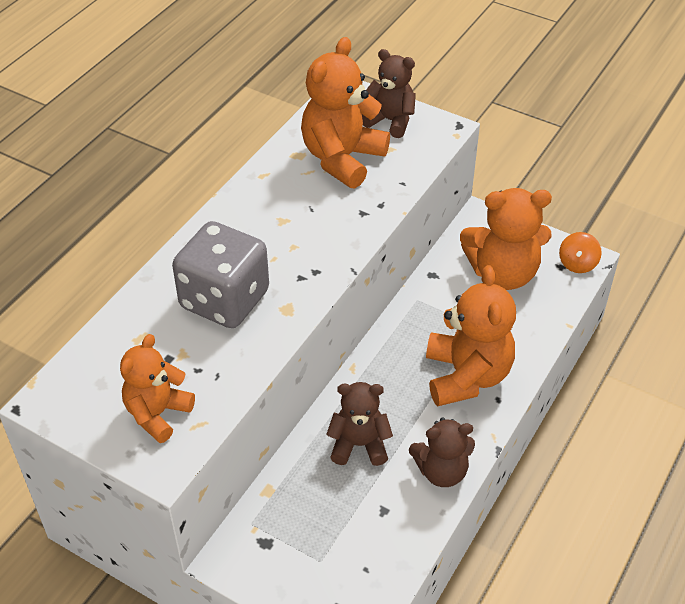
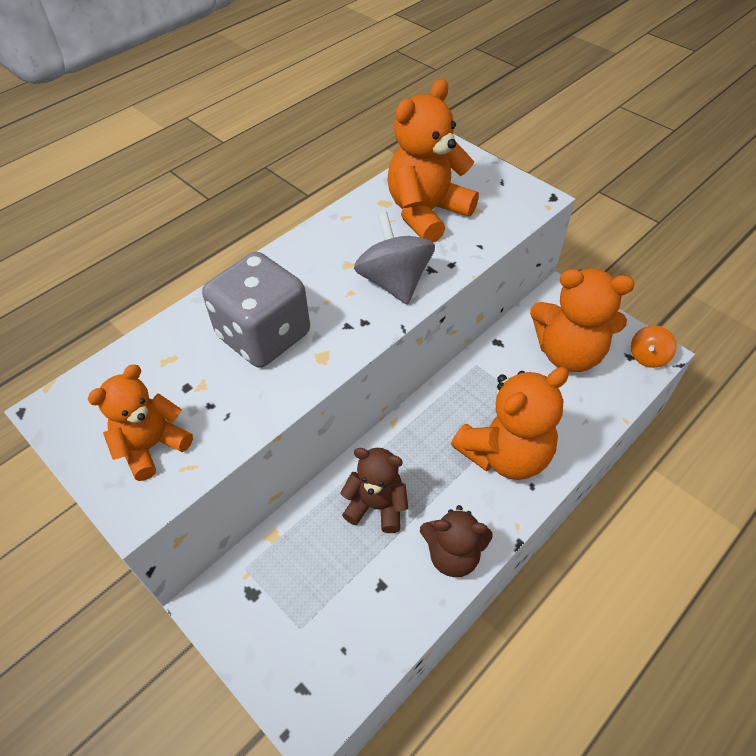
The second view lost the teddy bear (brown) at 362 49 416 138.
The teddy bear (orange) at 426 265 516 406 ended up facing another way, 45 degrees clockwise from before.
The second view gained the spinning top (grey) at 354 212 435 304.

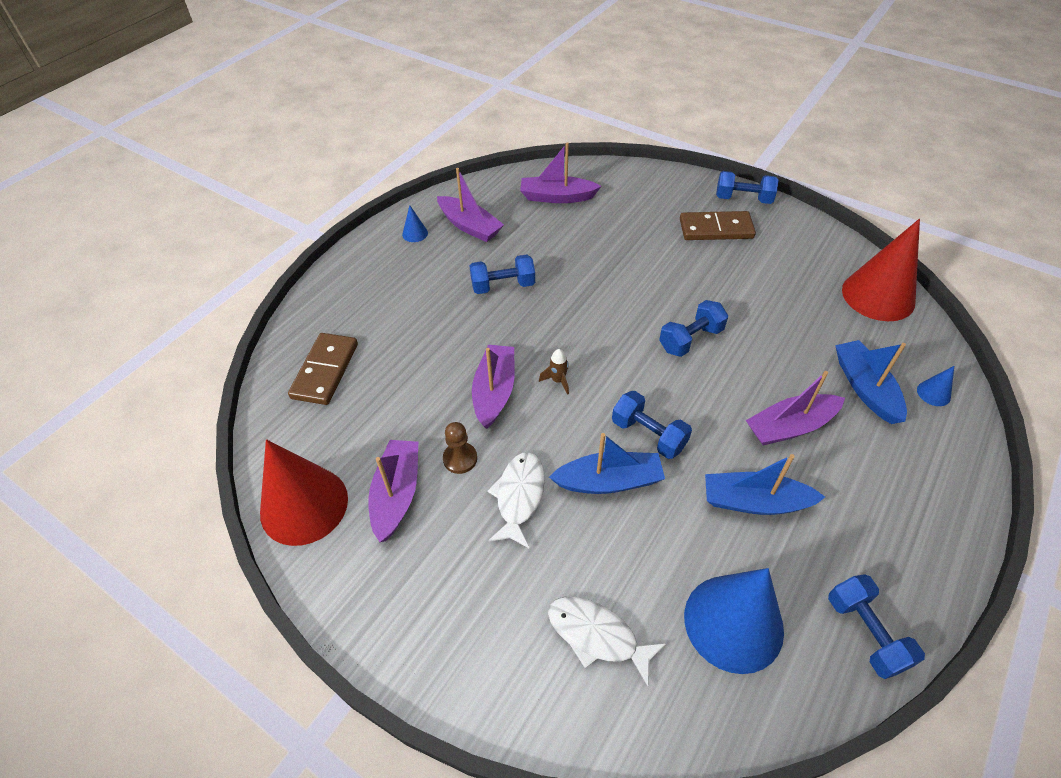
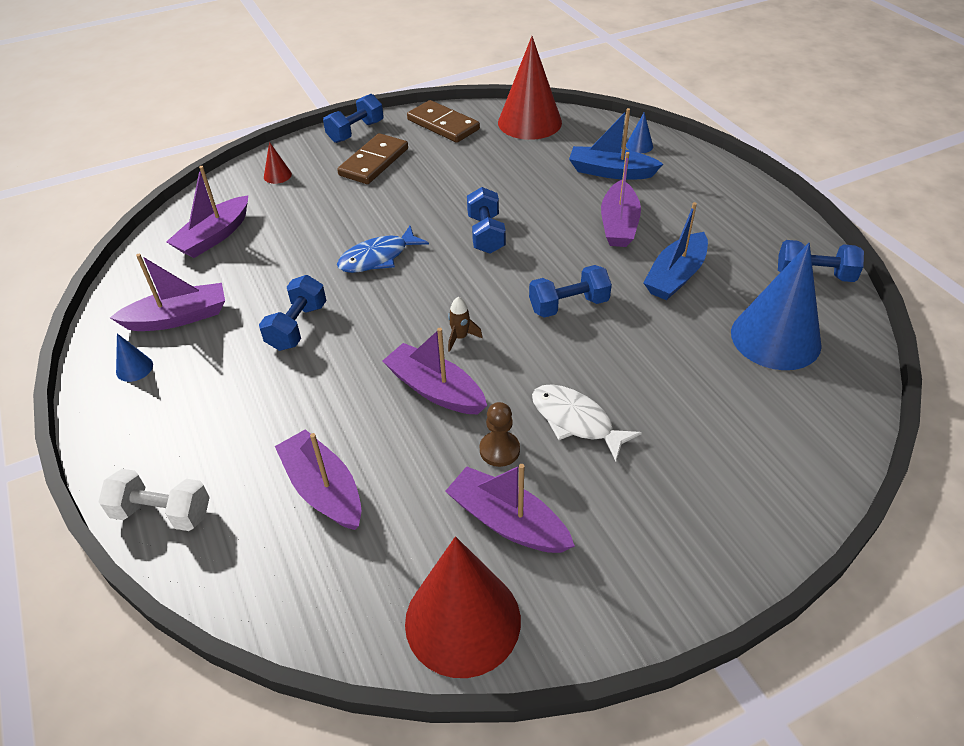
The domino (brown) ended up elsewhere, having gone from 288 333 358 405 to 407 100 480 143.
The second view lost the boat (blue) at 549 433 665 494.
The second view lost the fish (white) at 548 597 667 686.
The second view gained the cone (red) at 264 142 292 184.
The second view gained the fish (blue) at 337 226 429 273.
The second view gained the boat (purple) at 275 429 362 530.
The second view gained the dumbbell (white) at 98 469 210 531.

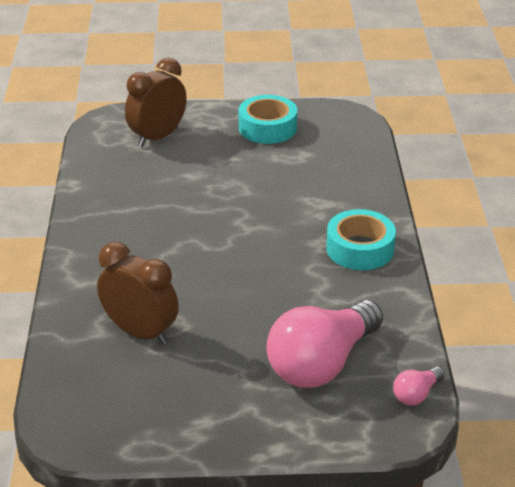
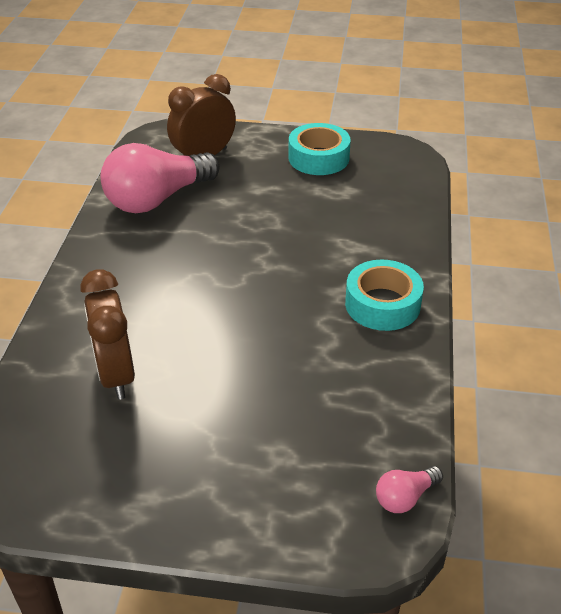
The clock (brown) at 97 242 179 345 ended up facing another way, 150 degrees counterclockwise from before.
The light bulb (pink) ended up elsewhere, having gone from 266 300 383 388 to 101 143 219 213.

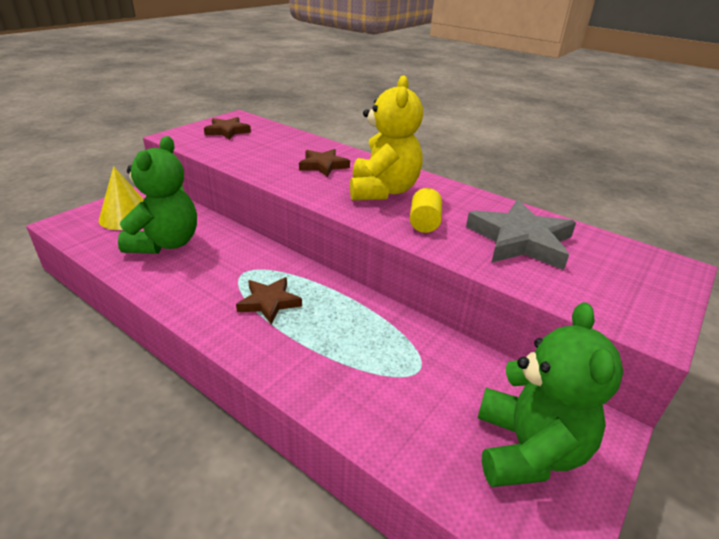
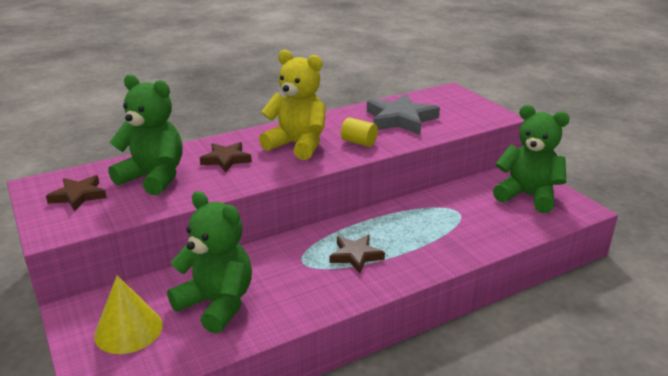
The second view gained the teddy bear (green) at 108 74 183 195.

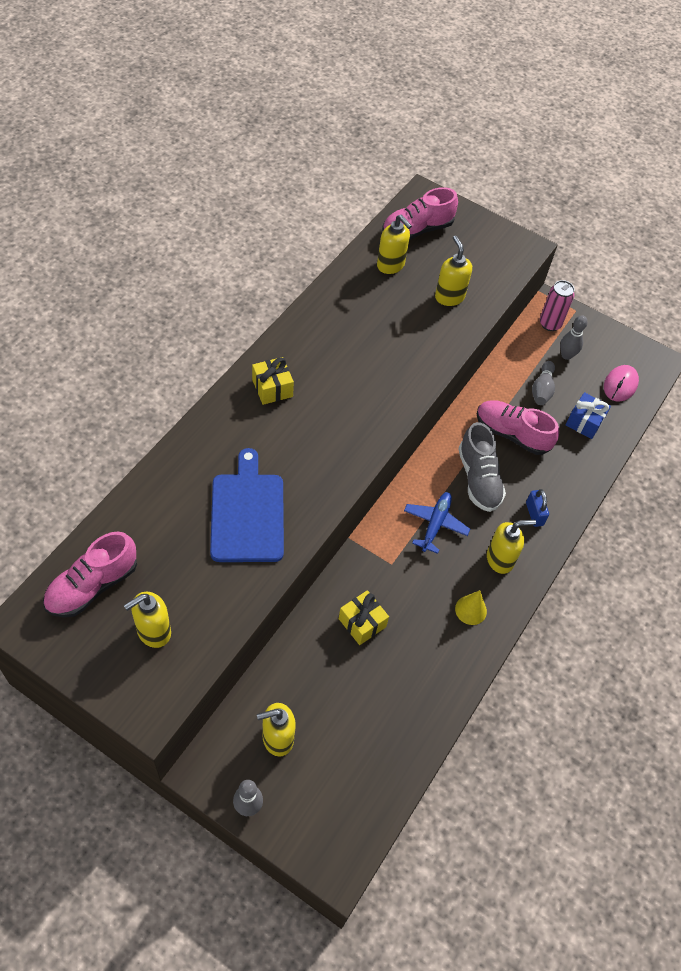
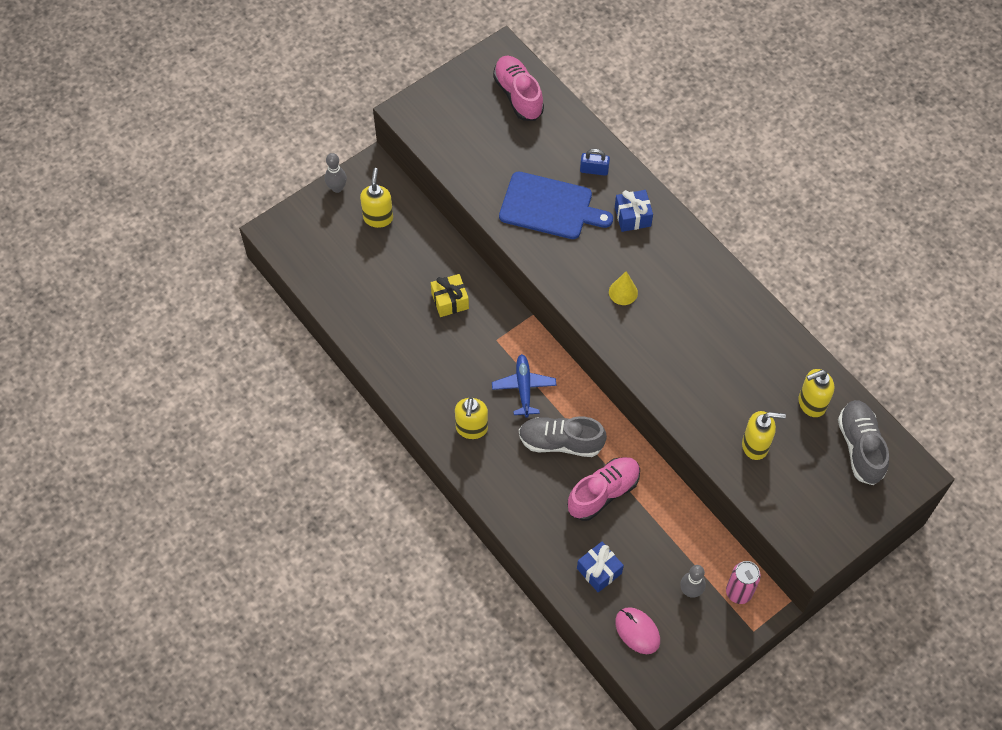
What was the shoe (pink) at 382 187 458 240 turned into the shoe (grey) at 838 400 889 485.
The second view lost the gift (yellow) at 252 357 294 405.
The second view lost the bowling pin (grey) at 532 361 555 405.
The padlock (blue) ended up elsewhere, having gone from 526 489 549 527 to 580 149 610 176.
The plane (blue) at 404 492 470 554 ended up facing another way, 135 degrees counterclockwise from before.
The cone (yellow) ended up elsewhere, having gone from 455 590 487 625 to 609 271 638 305.
The second view lost the soap dispenser (yellow) at 124 592 171 648.
The second view gained the gift (blue) at 615 190 653 232.

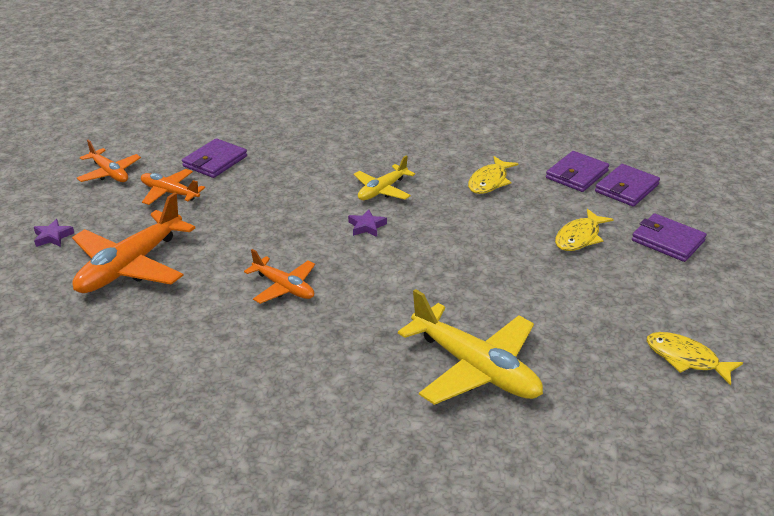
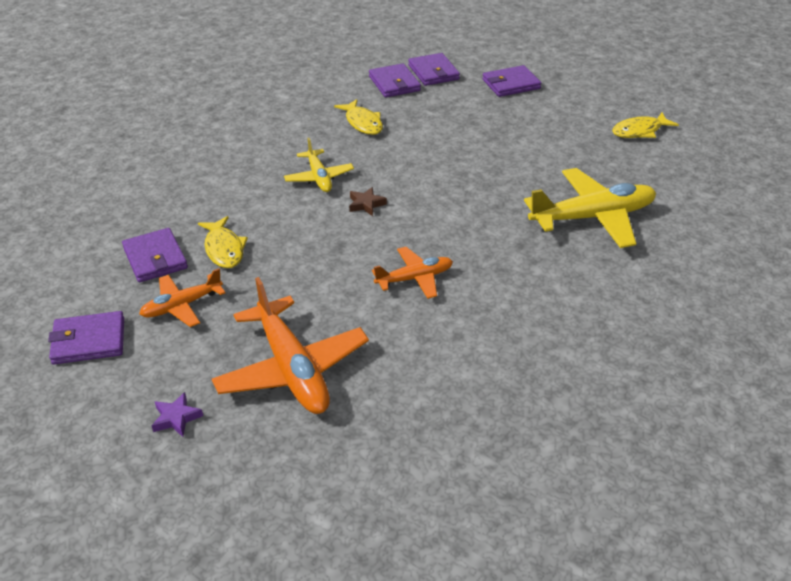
Where the plane (orange) stood at 77 140 141 182, the wallet (purple) came to stand at 48 311 124 364.
What was the star (purple) at 348 209 387 237 turned into the star (brown) at 349 187 387 216.
The fish (yellow) ended up elsewhere, having gone from 555 209 614 251 to 198 216 248 268.

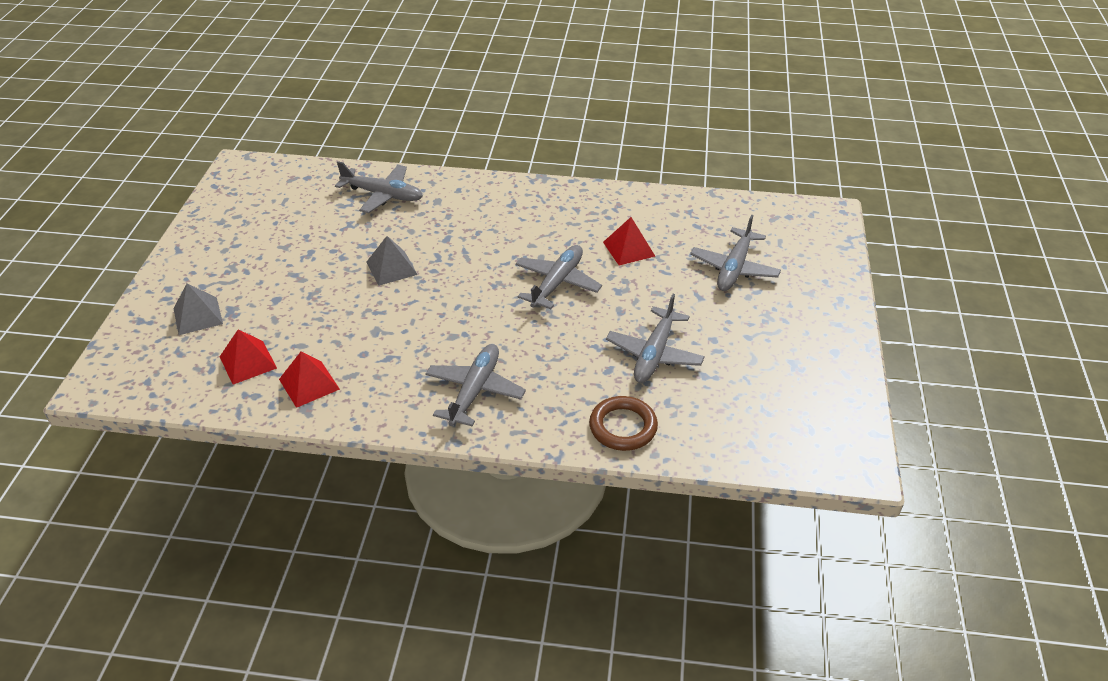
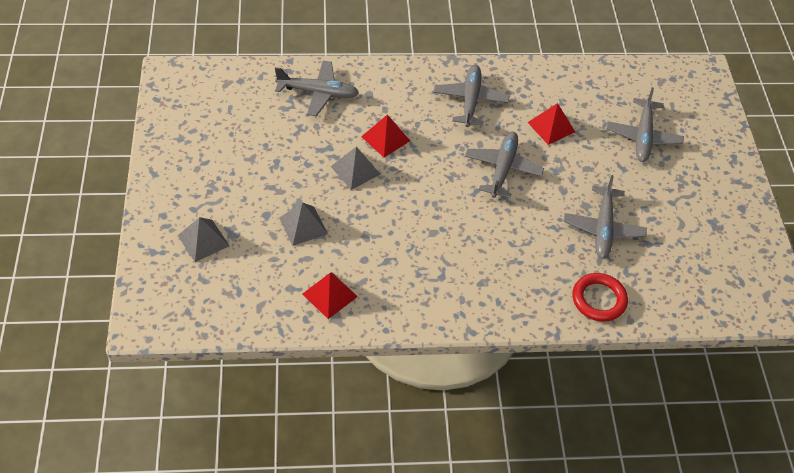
The pyramid (red) ended up elsewhere, having gone from 220 329 277 385 to 361 115 410 157.
The plane (grey) ended up elsewhere, having gone from 425 344 526 427 to 434 65 510 127.
What was the ring (brown) at 589 396 658 451 turned into the ring (red) at 572 273 628 322.
The second view gained the pyramid (grey) at 279 202 328 246.

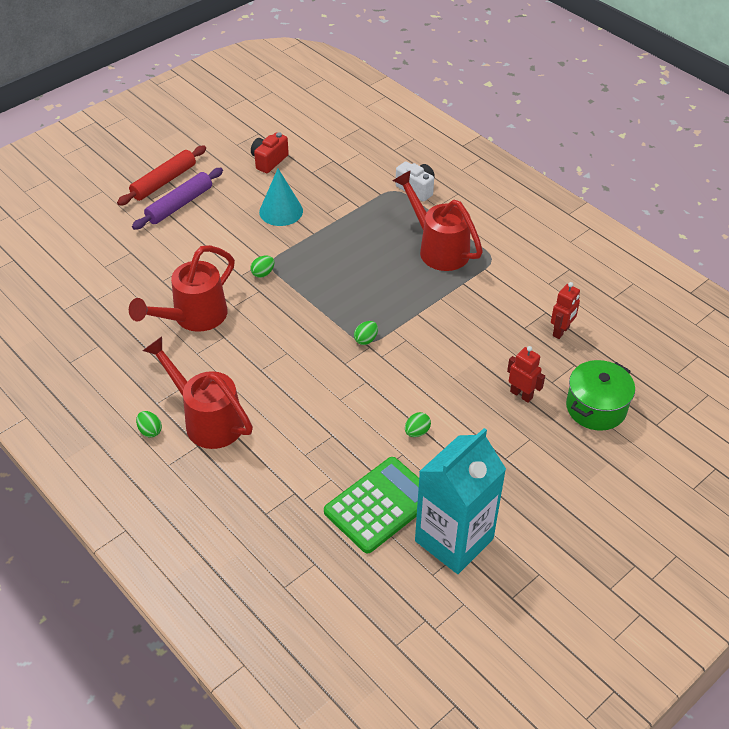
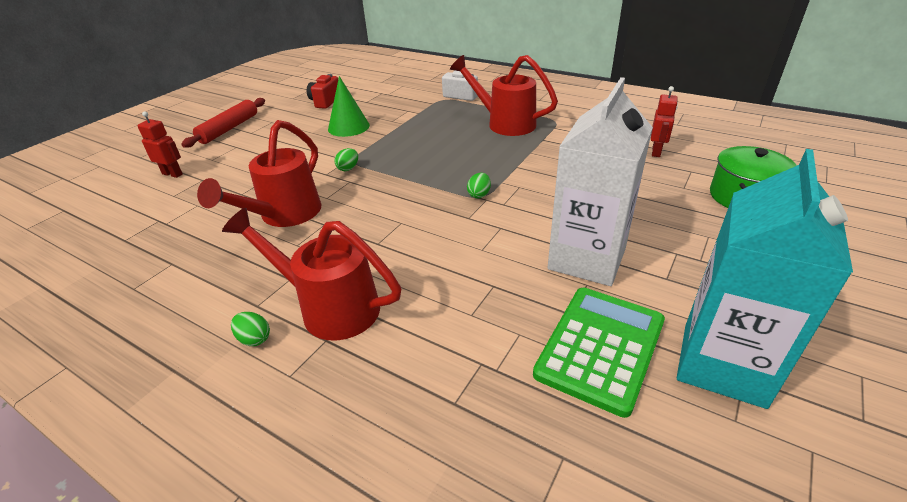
The second view lost the rolling pin (purple) at 132 168 223 230.
What was the cone (turquoise) at 259 169 303 226 turned into the cone (green) at 328 76 370 137.
The robot (red) ended up elsewhere, having gone from 507 346 545 403 to 137 111 183 178.
Where the egg (green) stood at 405 412 431 437, the carton (white) came to stand at 548 77 653 286.

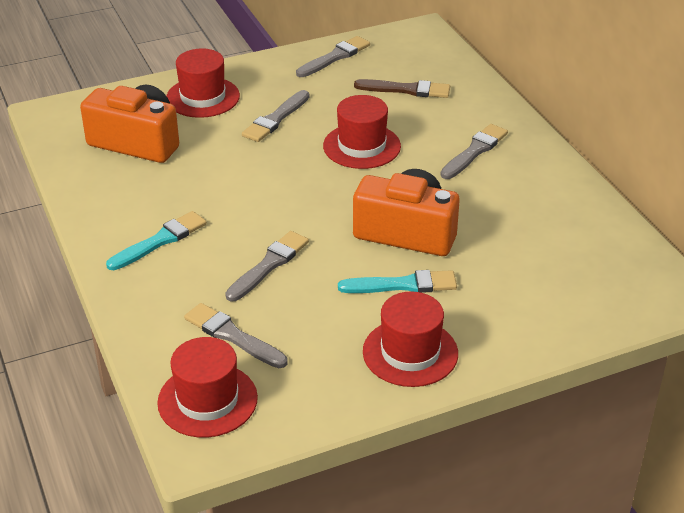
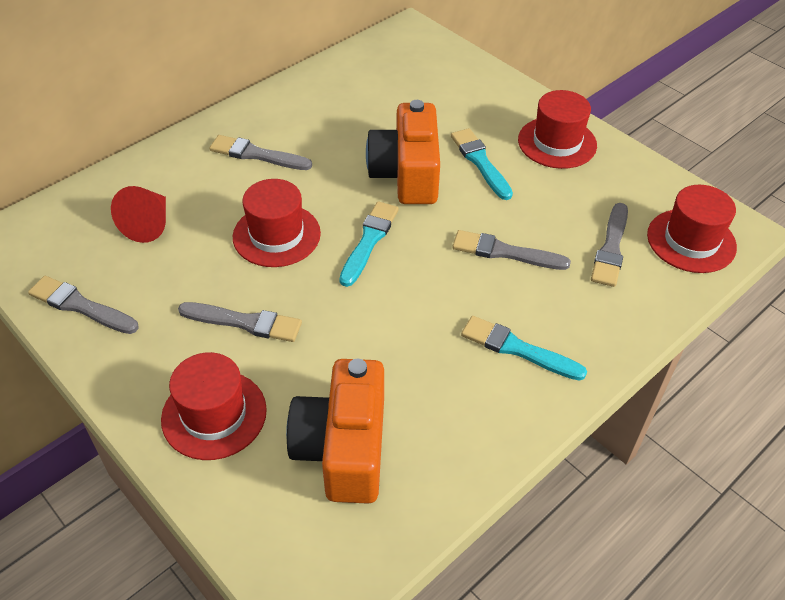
Where the brush (brown) stood at 354 79 450 98, the cone (red) came to stand at 111 186 166 243.
The second view gained the brush (turquoise) at 339 201 399 287.

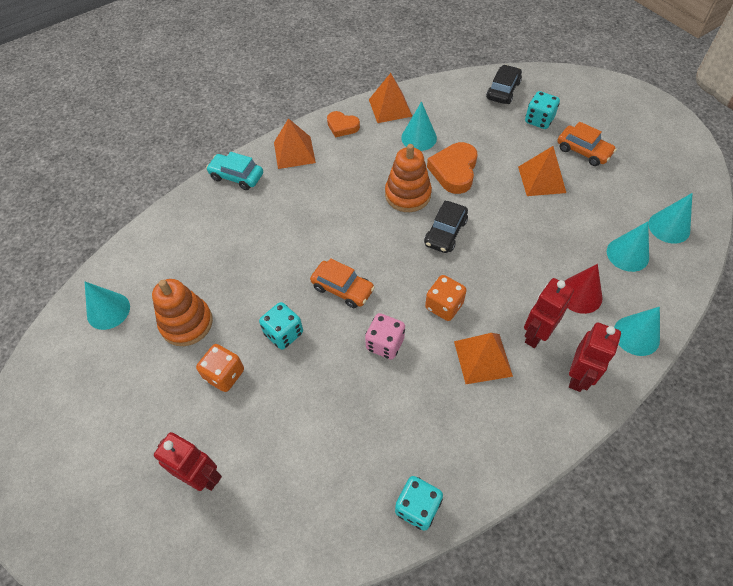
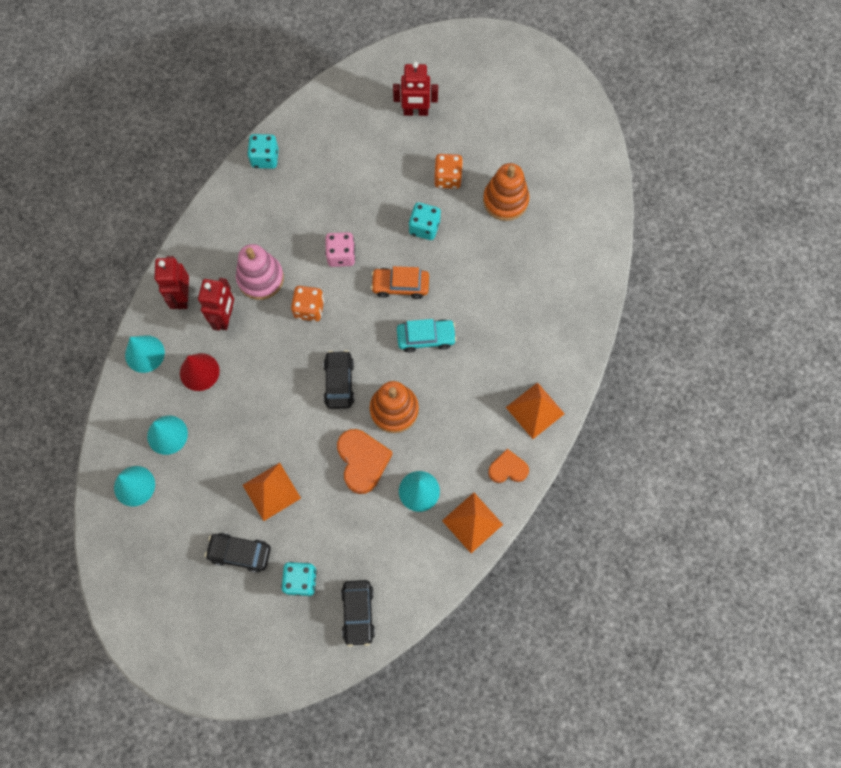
What was the car (orange) at 557 122 616 166 turned into the car (black) at 205 533 271 573.
The car (turquoise) ended up elsewhere, having gone from 206 152 263 190 to 397 319 457 352.
The second view lost the cone (turquoise) at 85 282 130 330.
Where the pyramid (orange) stood at 454 333 513 384, the stacking toy (pink) came to stand at 236 244 284 300.

